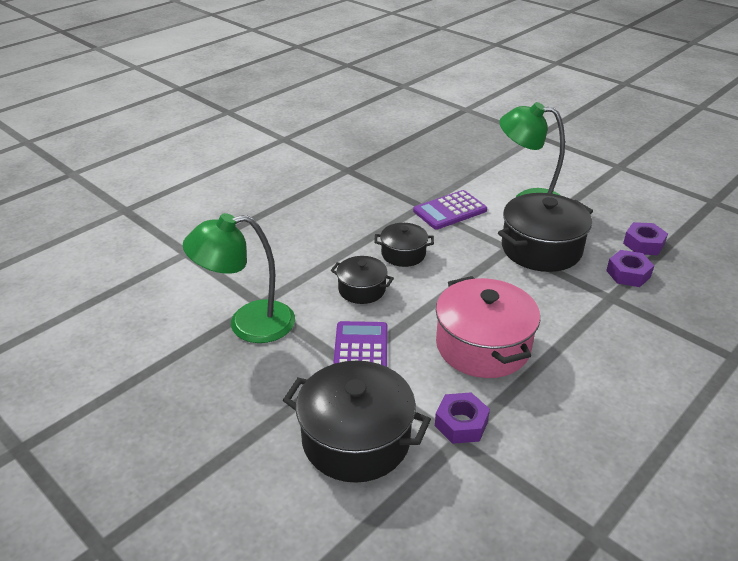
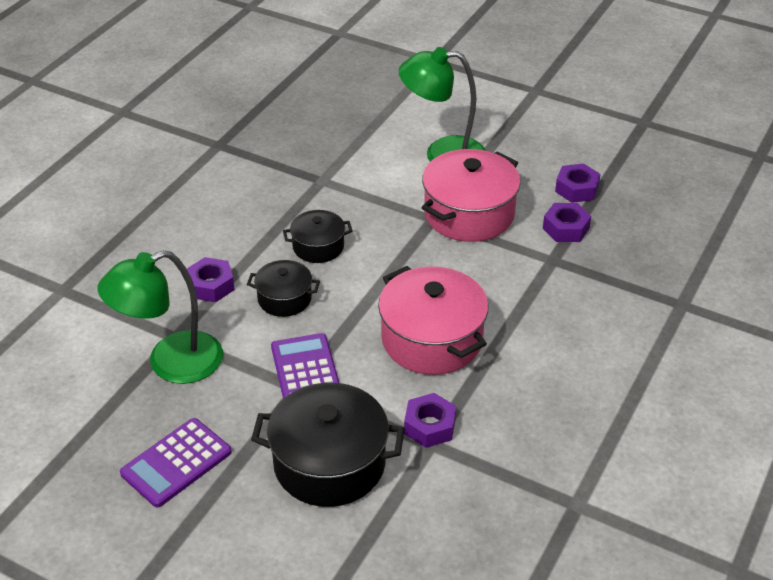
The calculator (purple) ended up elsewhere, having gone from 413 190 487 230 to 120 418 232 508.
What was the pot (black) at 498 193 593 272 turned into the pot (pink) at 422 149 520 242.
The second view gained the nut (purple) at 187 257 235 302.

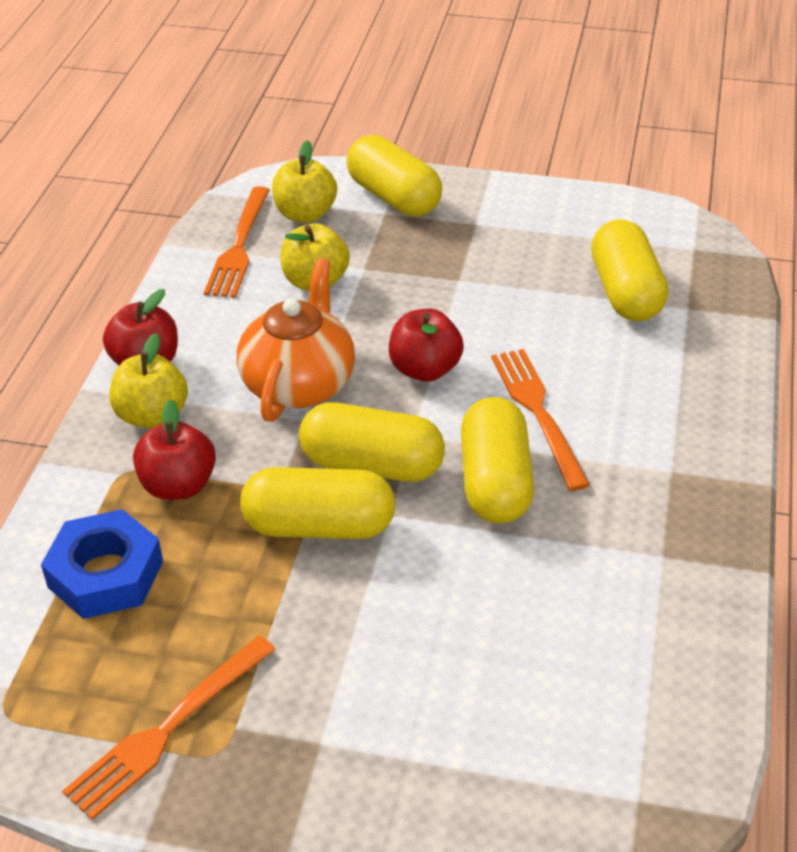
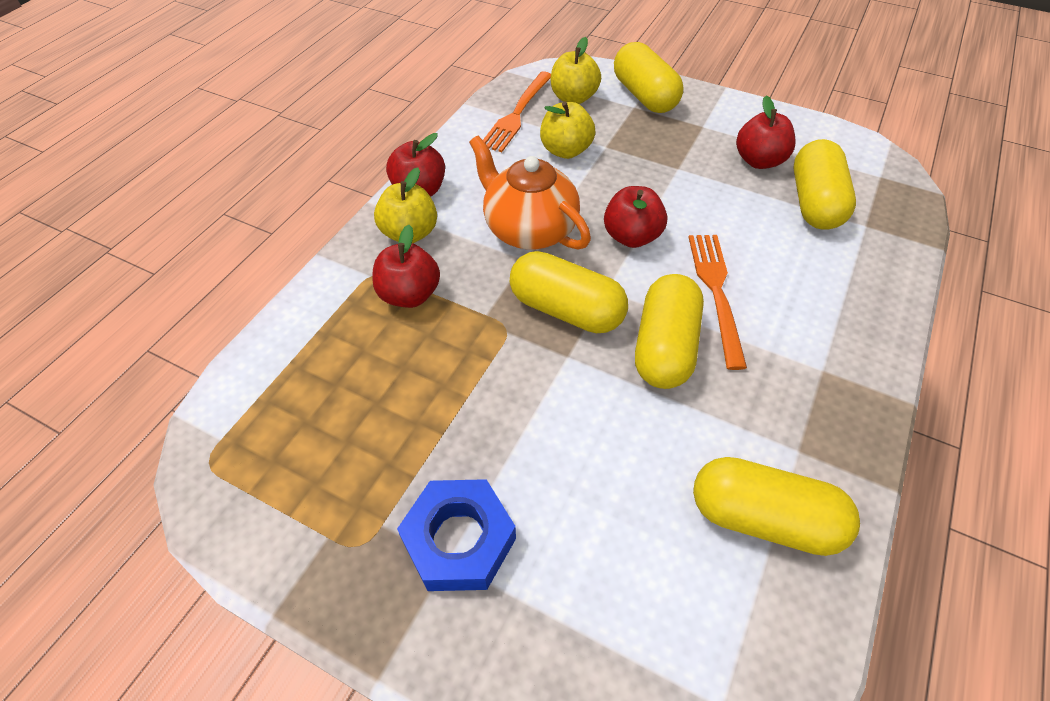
The teapot (orange) at 237 258 355 422 ended up facing another way, 75 degrees counterclockwise from before.
The capsule (yellow) ended up elsewhere, having gone from 240 467 396 539 to 693 457 860 556.
The nut (blue) ended up elsewhere, having gone from 41 509 163 619 to 397 479 516 591.
The second view lost the fork (orange) at 62 635 276 820.
The second view gained the apple (red) at 736 96 796 169.

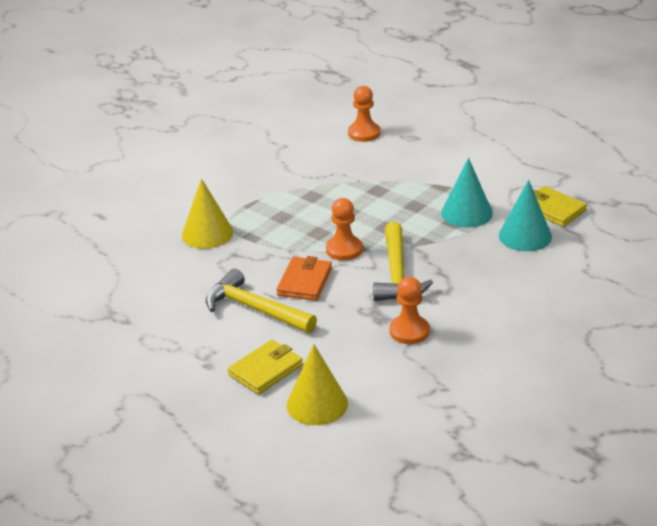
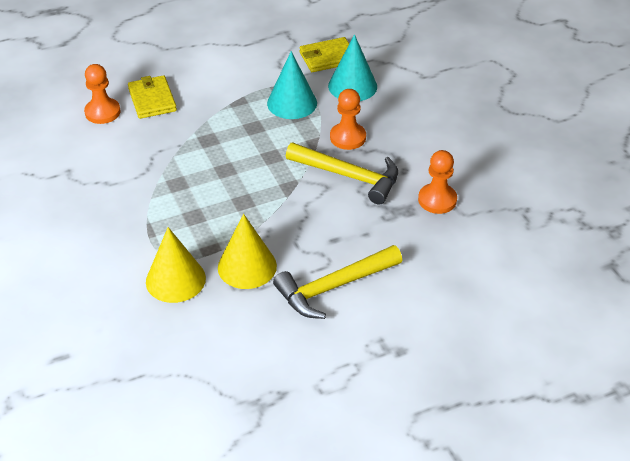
The pawn (orange) ended up elsewhere, having gone from 326 198 363 261 to 330 89 366 150.
The second view lost the wallet (orange) at 276 256 332 301.
The wallet (yellow) ended up elsewhere, having gone from 228 340 303 395 to 128 75 177 119.
The cone (yellow) ended up elsewhere, having gone from 287 344 348 425 to 218 214 277 289.

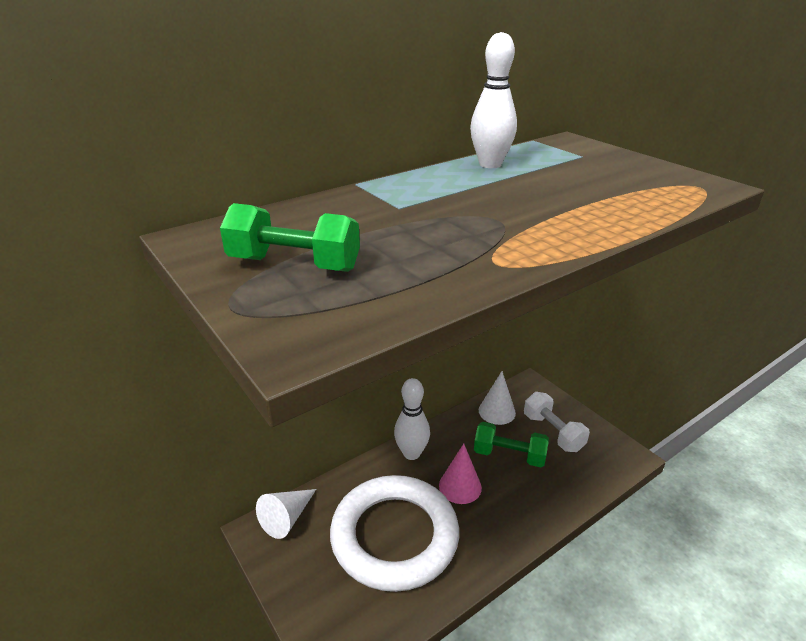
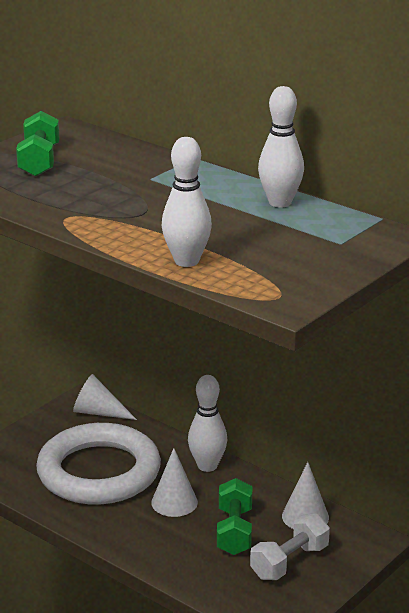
What was the cone (pink) at 439 444 482 504 turned into the cone (white) at 151 448 198 517.
The second view gained the bowling pin (white) at 162 137 212 267.

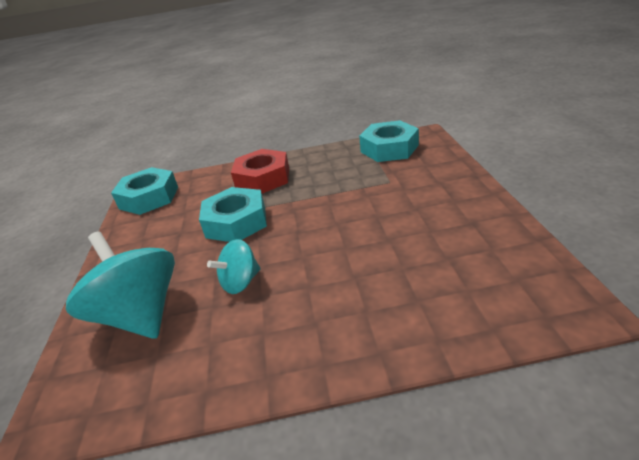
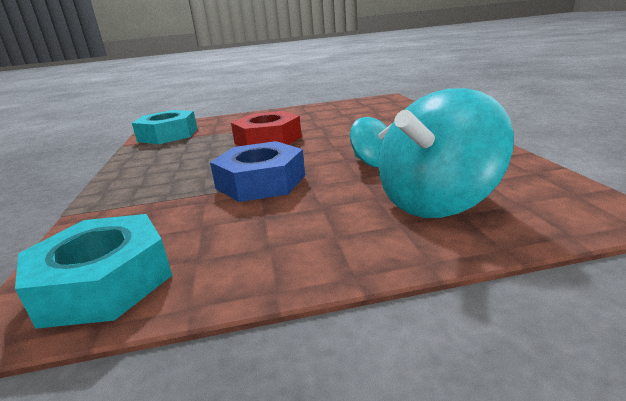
The nut (red) ended up elsewhere, having gone from 231 149 289 194 to 231 111 302 146.
What was the nut (turquoise) at 199 187 267 242 turned into the nut (blue) at 210 141 305 202.

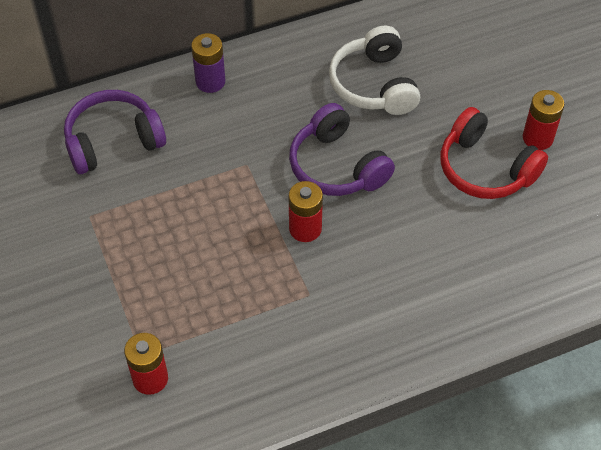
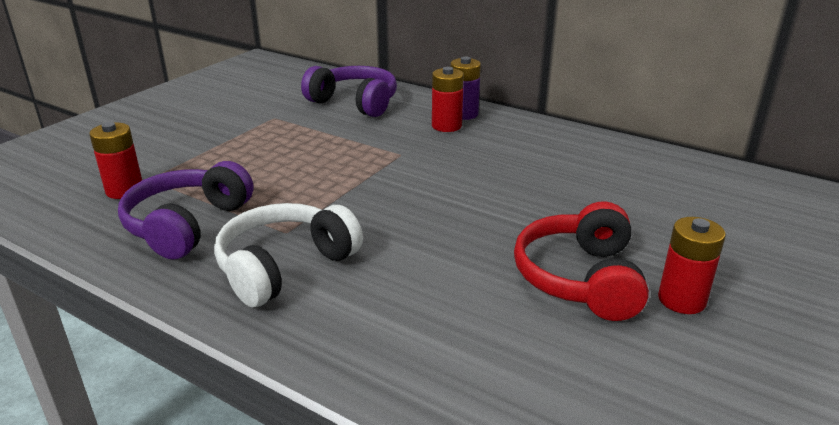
The headphones (white) ended up elsewhere, having gone from 329 26 420 115 to 214 203 363 307.
The headphones (purple) ended up elsewhere, having gone from 289 103 395 196 to 118 161 253 260.
The battery (red) ended up elsewhere, having gone from 289 181 323 242 to 432 67 464 132.

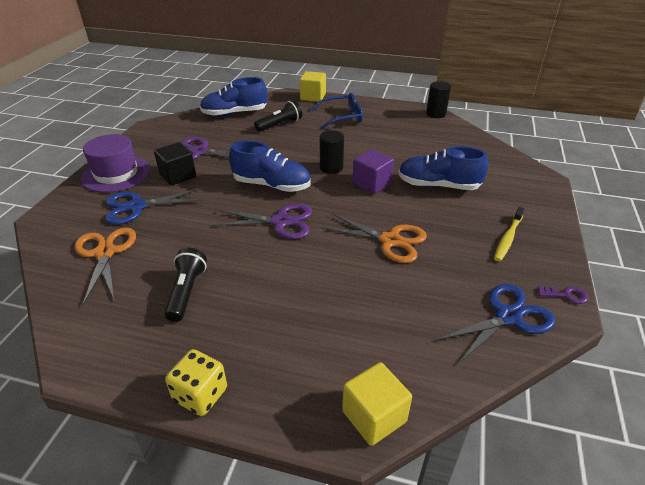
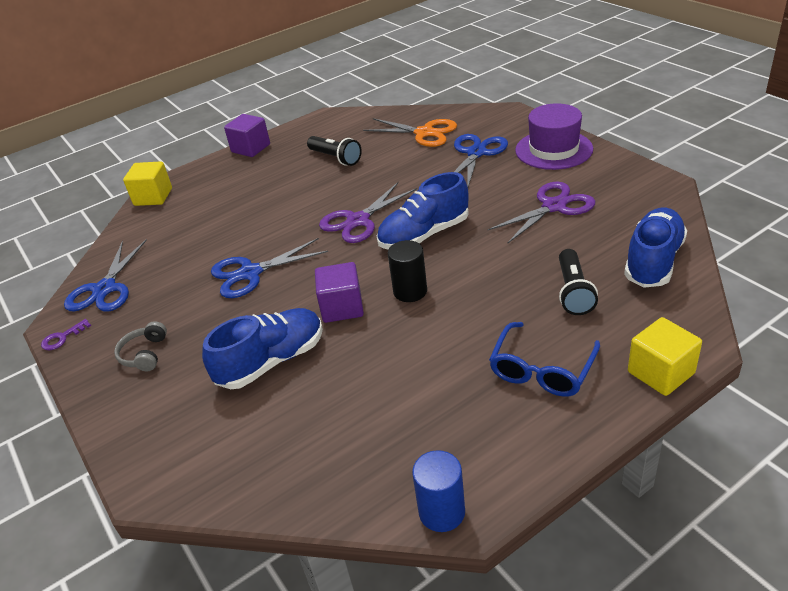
What was the cylinder (black) at 426 81 451 118 turned into the cylinder (blue) at 412 450 465 532.
The second view lost the cube (black) at 154 142 196 186.
Where the toothbrush (yellow) stood at 494 207 525 262, the headphones (grey) came to stand at 114 321 167 371.
What was the scissors (orange) at 321 213 427 263 turned into the scissors (blue) at 211 238 328 298.
Where the dice (yellow) stood at 165 349 227 416, the cube (purple) came to stand at 224 114 270 157.

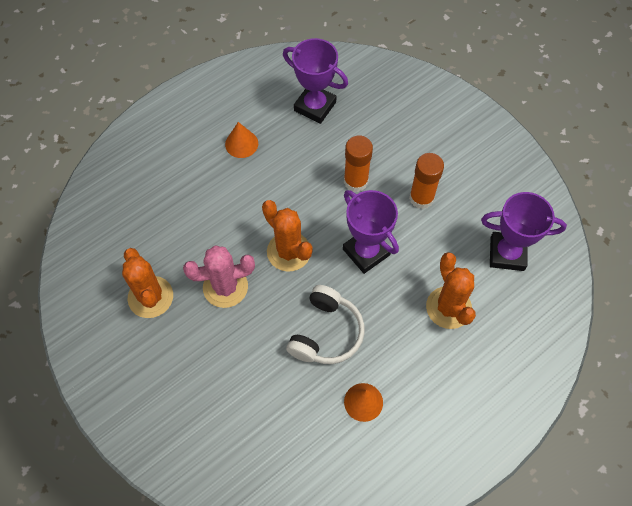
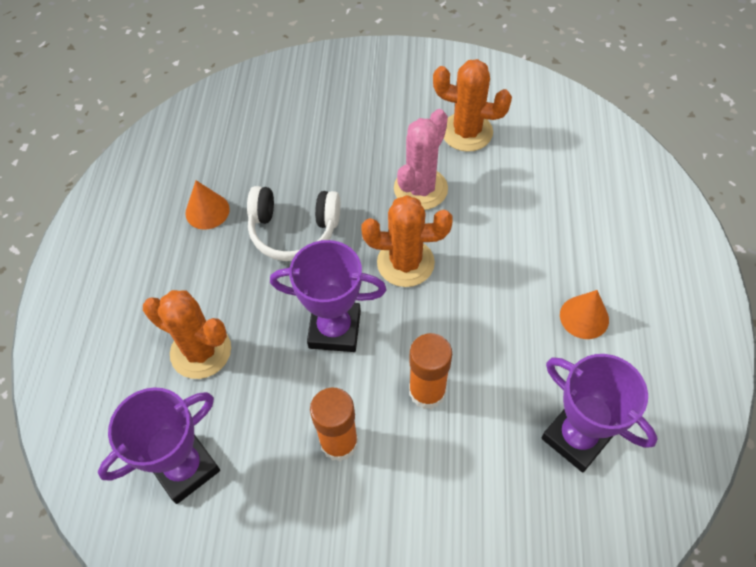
The trophy (purple) at 283 38 348 124 ended up facing another way, 60 degrees clockwise from before.
The headphones (white) at 286 285 365 364 ended up facing another way, 60 degrees counterclockwise from before.

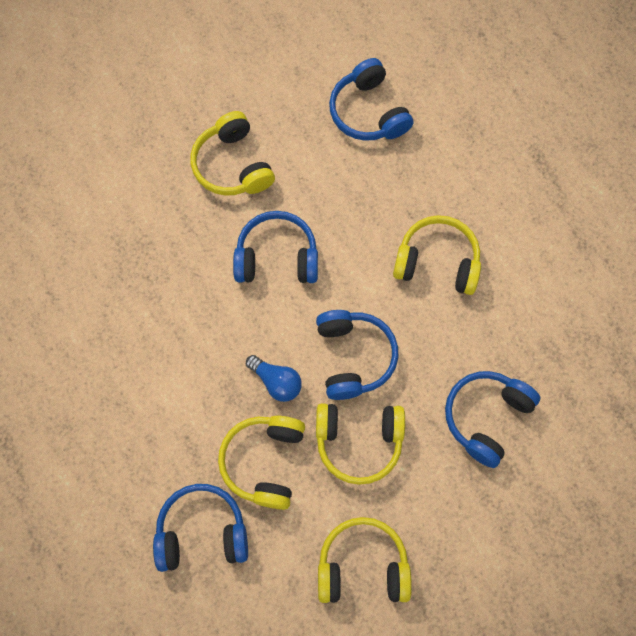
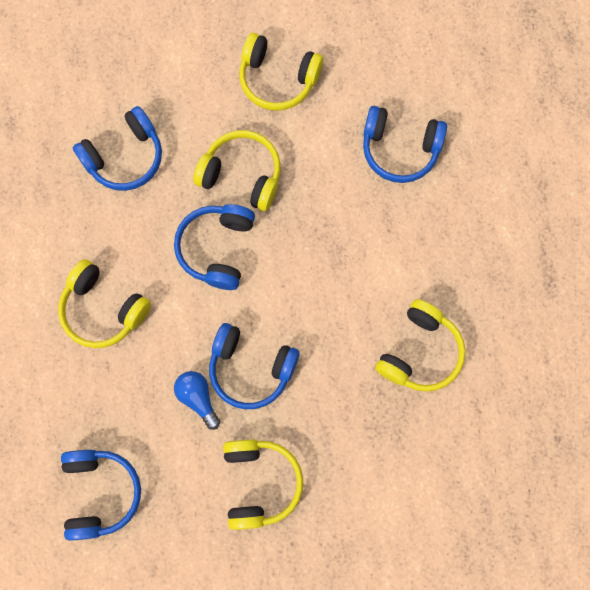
The light bulb (blue) ended up elsewhere, having gone from 246 355 302 402 to 174 371 220 430.
The headphones (yellow) ended up elsewhere, having gone from 218 416 305 510 to 375 299 465 392.

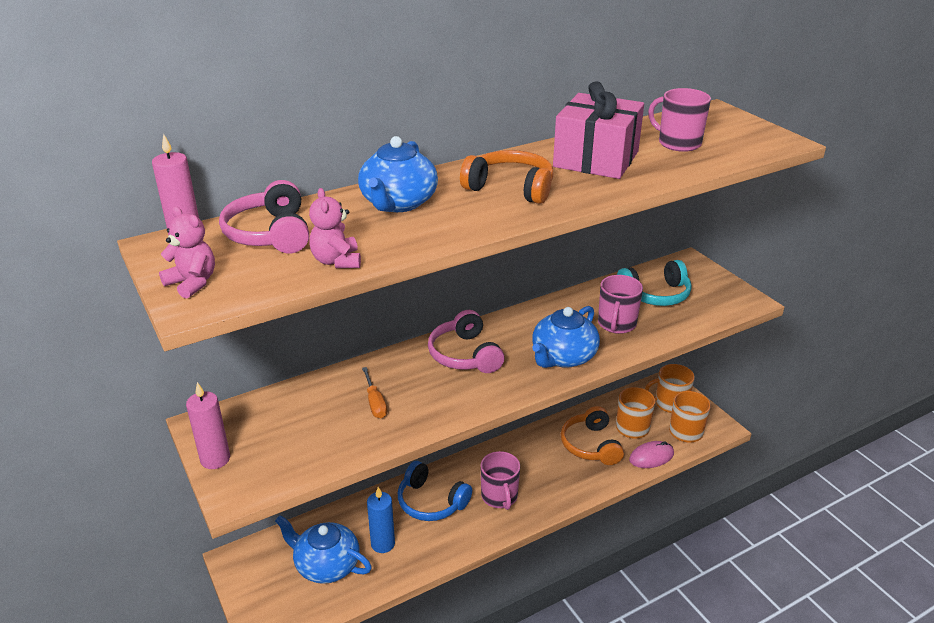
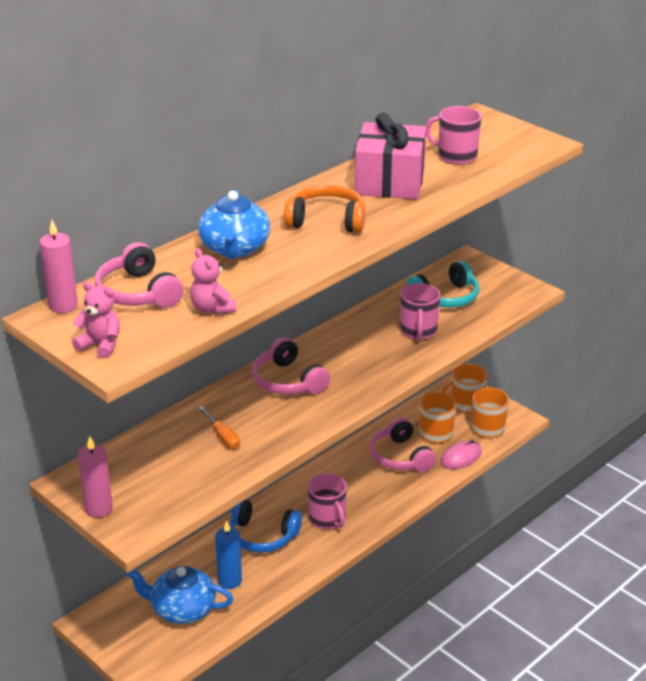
The second view lost the teapot (blue) at 532 306 600 368.
What was the headphones (orange) at 561 406 624 465 turned into the headphones (pink) at 370 417 436 472.

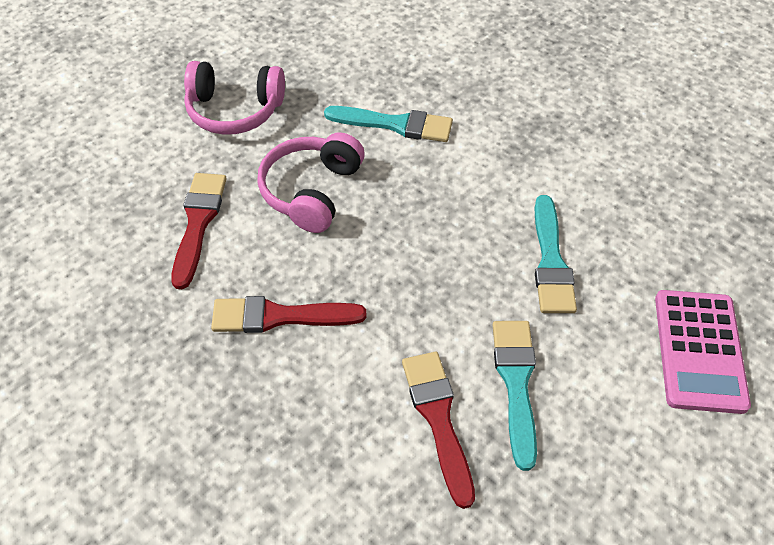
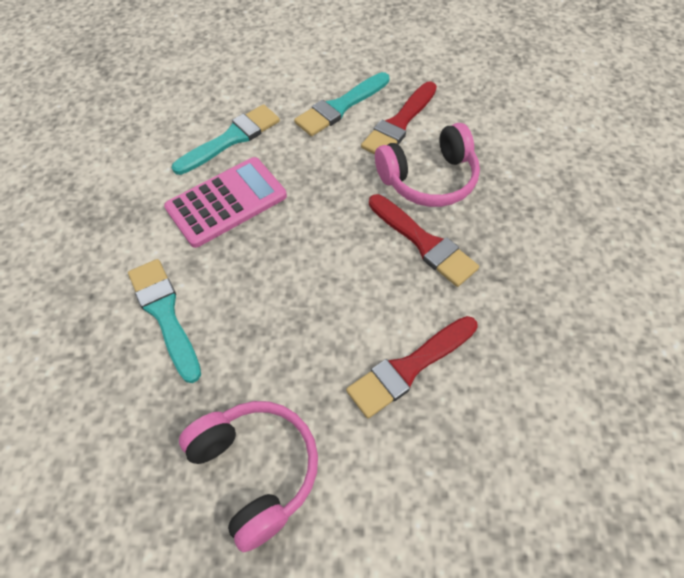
The headphones (pink) ended up elsewhere, having gone from 257 132 365 233 to 375 123 480 207.
The calculator (pink) ended up elsewhere, having gone from 655 290 751 414 to 164 157 287 248.

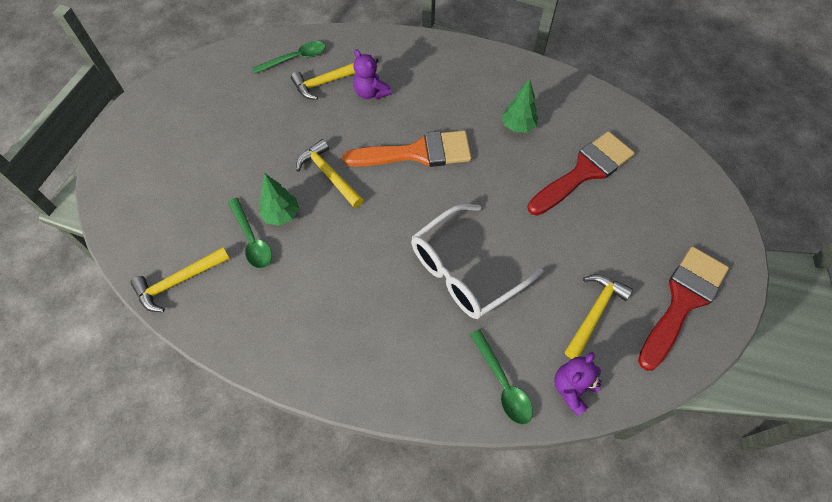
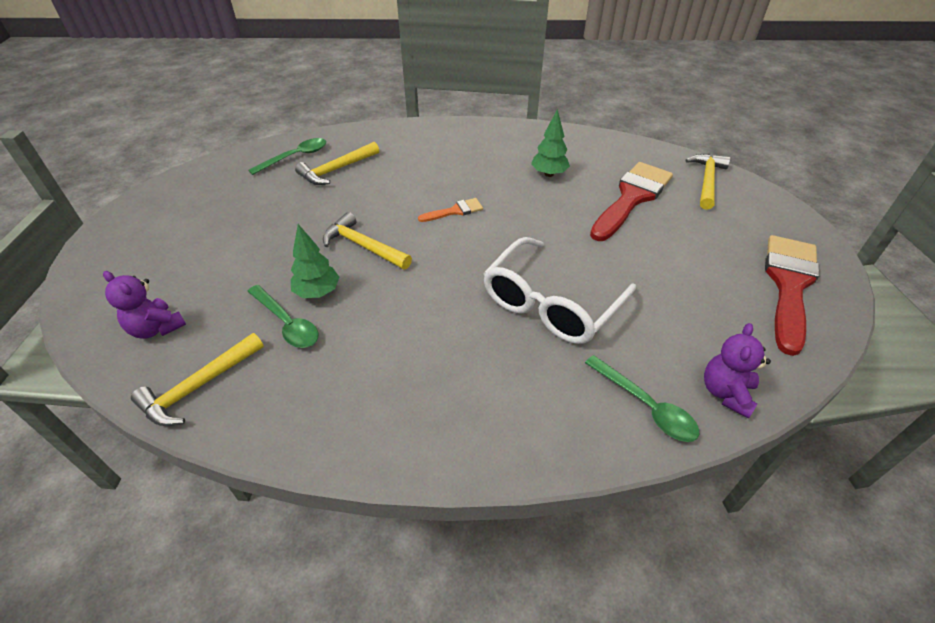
The teddy bear (purple) ended up elsewhere, having gone from 353 49 392 100 to 103 271 186 339.
The size of the brush (orange) at 342 131 472 167 changed by a factor of 0.47.
The hammer (yellow) ended up elsewhere, having gone from 565 274 633 359 to 686 154 731 210.

